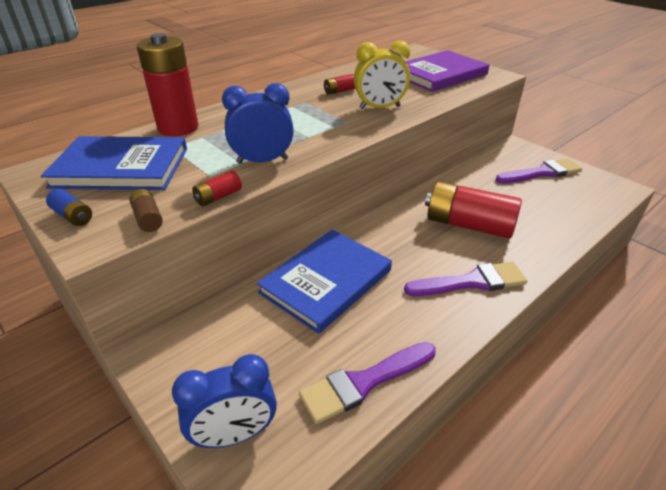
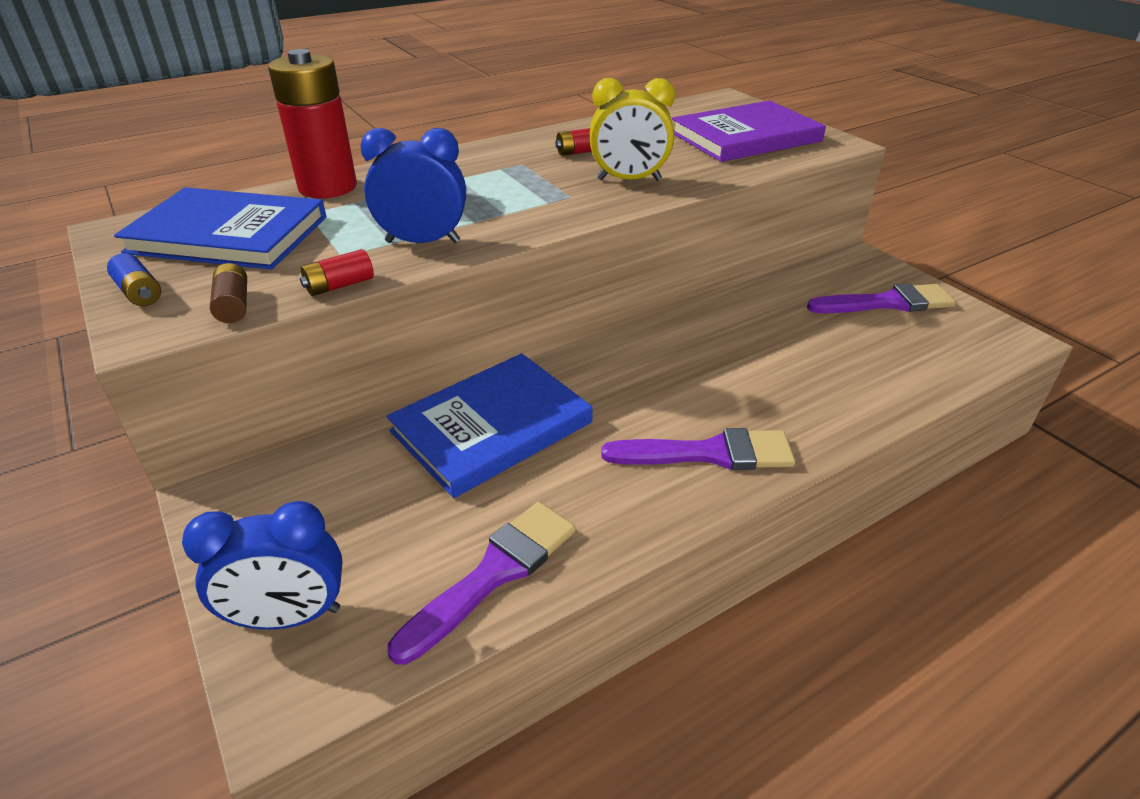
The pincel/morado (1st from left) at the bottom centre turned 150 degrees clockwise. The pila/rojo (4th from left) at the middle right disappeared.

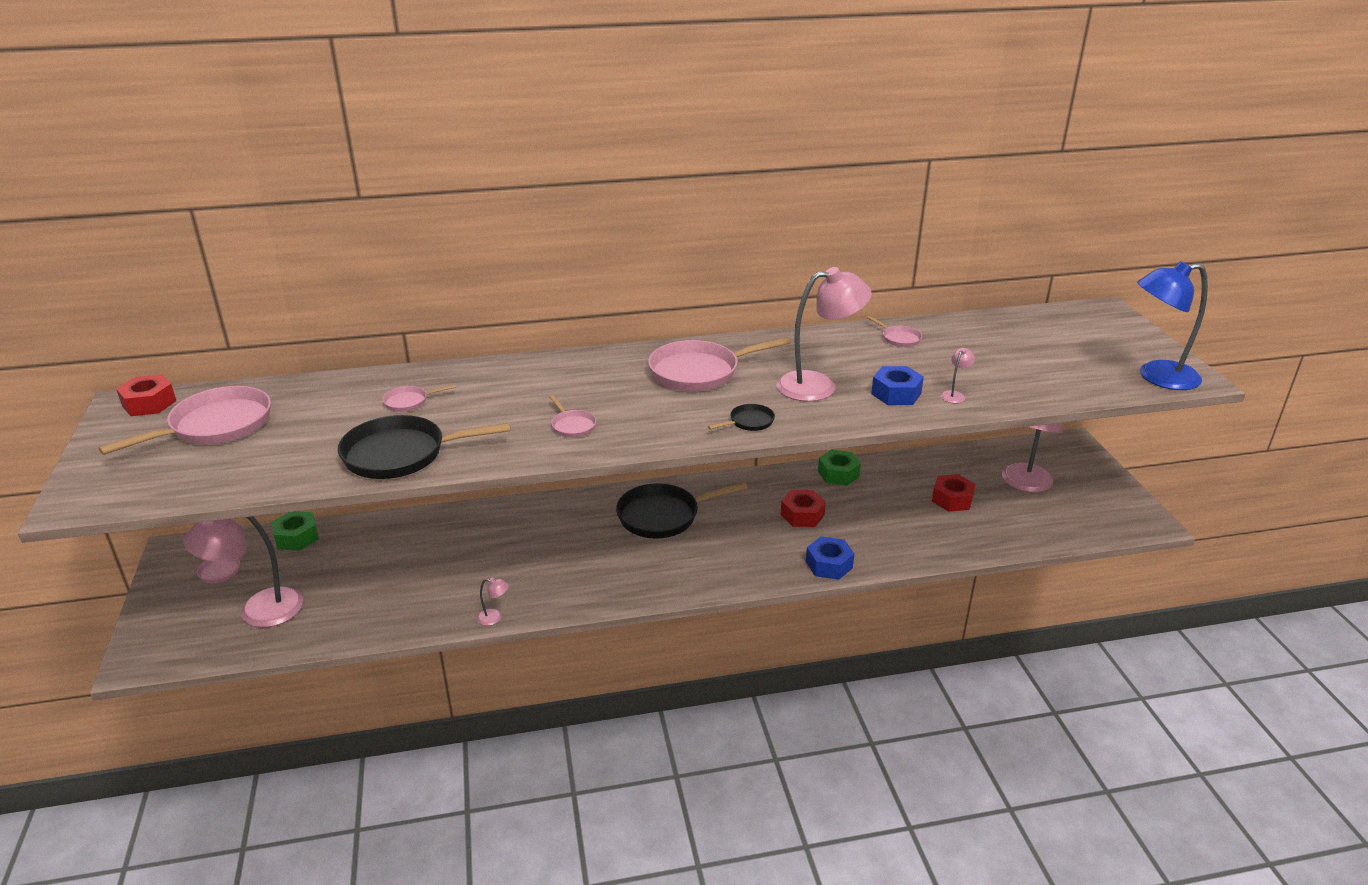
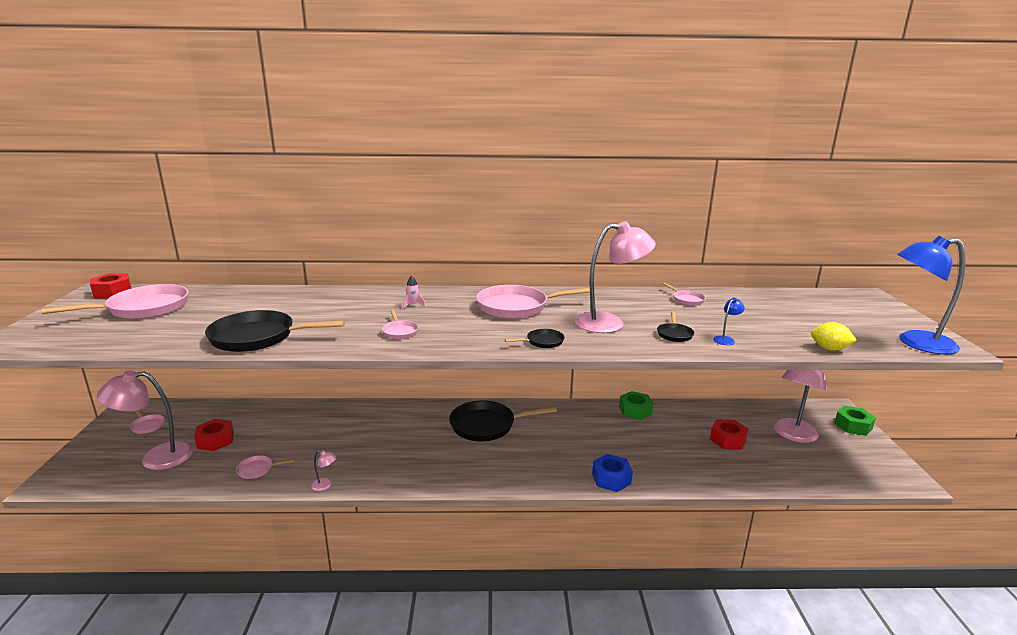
The tuerca/verde (1st from left in the first image) moved from the middle left to the middle right. The sartén/rosa (3rd from left) moved from the middle left to the bottom left. The tuerca/rojo (2nd from left) moved from the centre to the bottom left. The tuerca/azul (2nd from left) at the centre was replaced by the sartén/negro (4th from left) at the centre. The lámpara/rosa (4th from left) at the middle right became the lámpara/azul (1st from left) at the middle right. The cohete/rosa at the centre appeared. The limón/amarillo at the middle right appeared.

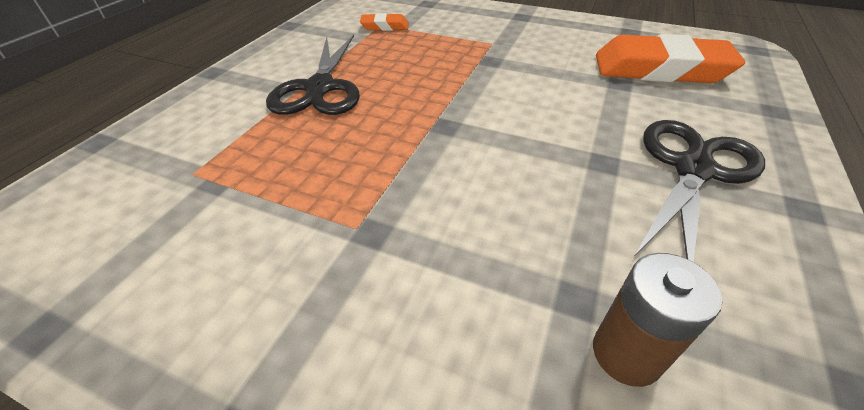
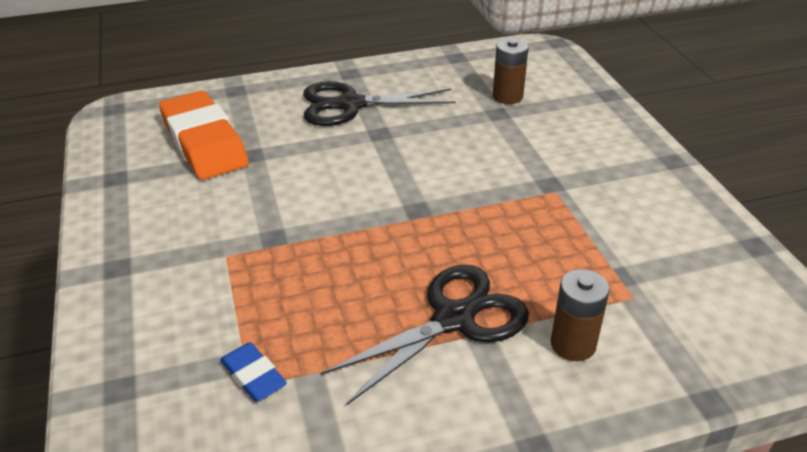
The goma de borrar/naranja (1st from left) at the top centre became the goma de borrar/azul at the bottom left. The pila/marrón (2nd from left) at the bottom right appeared.

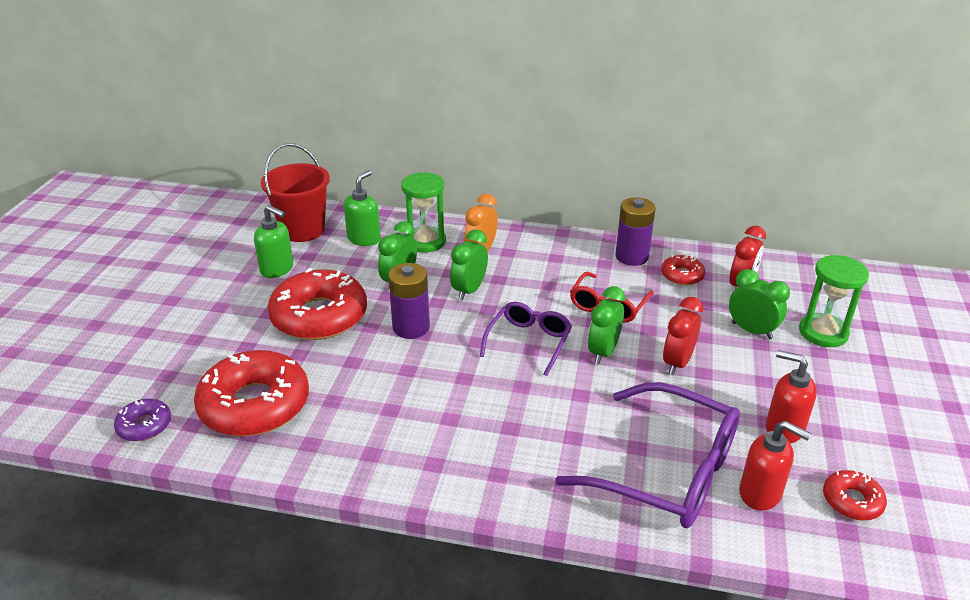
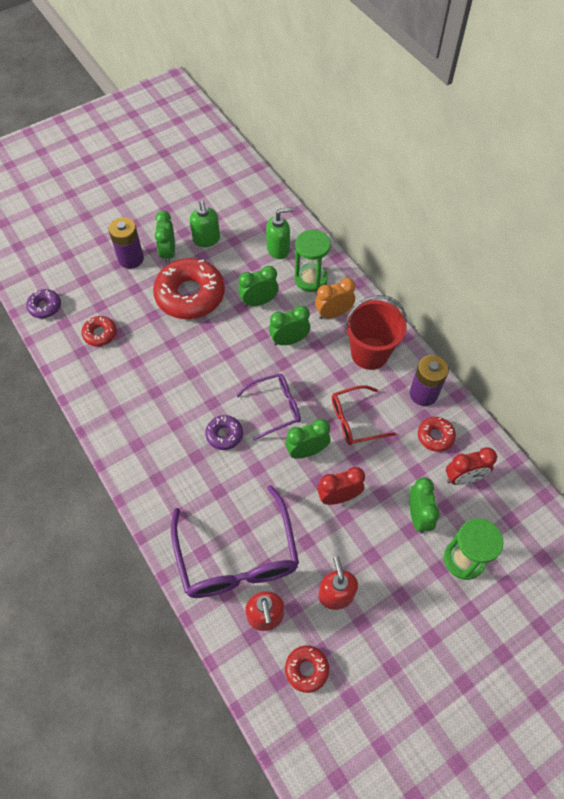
The rosquilla/rojo (1st from left) at the middle left changed to 0.47 times the size. The balde/rojo moved from the top left to the middle right. The pila/morado (1st from left) moved from the centre to the top left. The despertador/verde (1st from left) at the top left appeared. The rosquilla/morado (2nd from left) at the centre appeared.

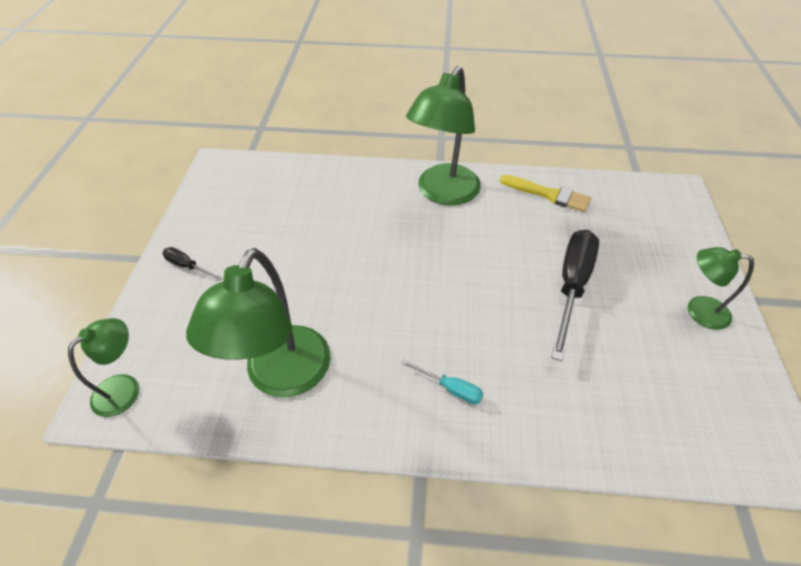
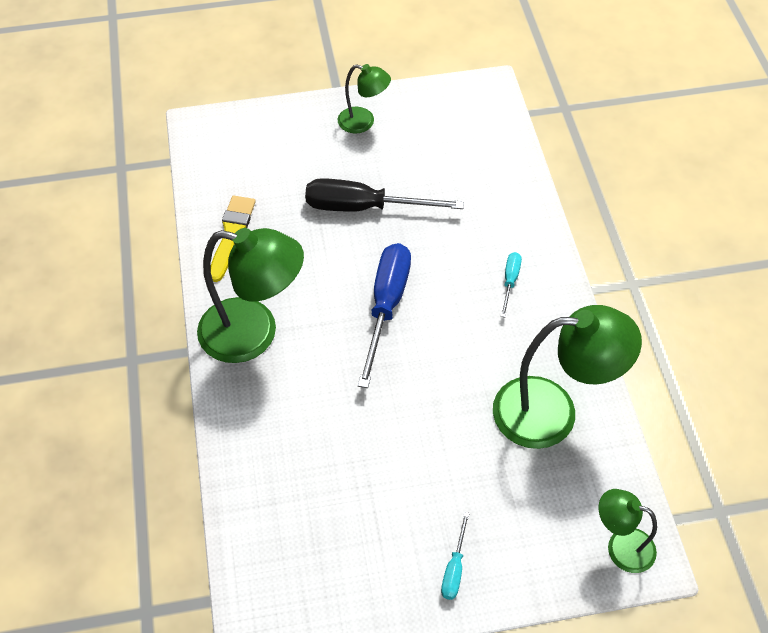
The destornillador/negro (1st from left) at the middle left became the destornillador/turquesa (1st from left) at the bottom centre. The lámpara/verde (4th from left in the first image) at the middle right turned 75 degrees counterclockwise. The destornillador/azul at the centre appeared.

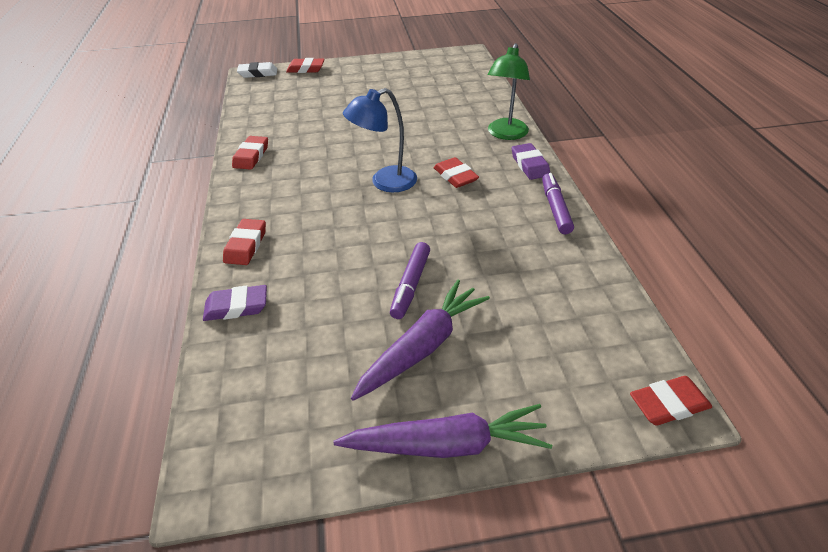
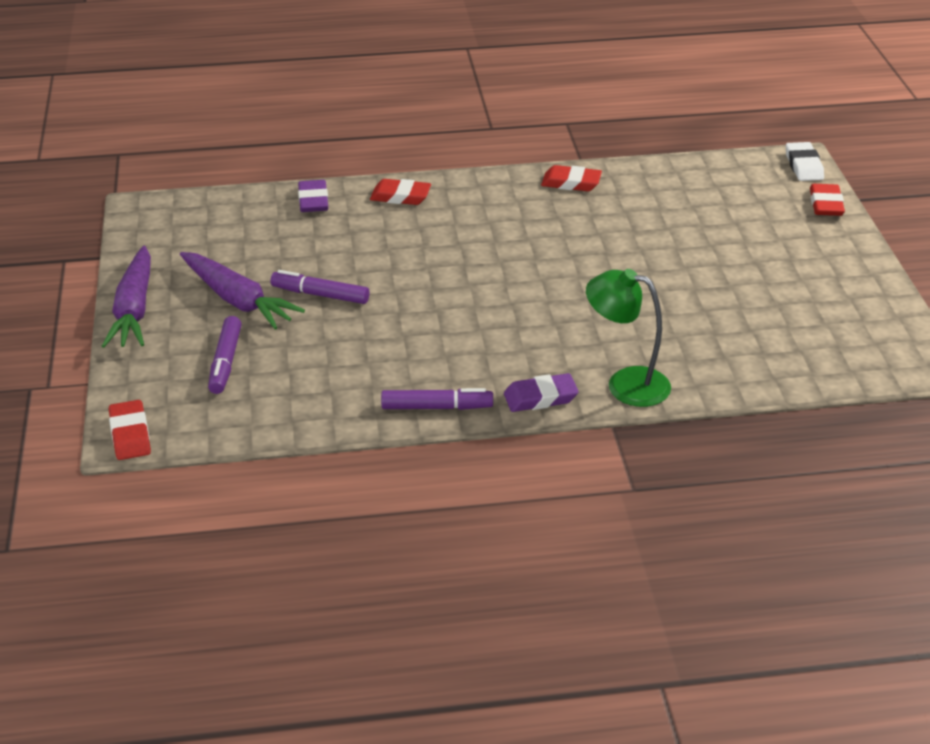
The lámpara/azul at the top centre disappeared. The goma de borrar/rojo (4th from left) at the top centre disappeared. The rotulador/morado (1st from left) at the middle left appeared.

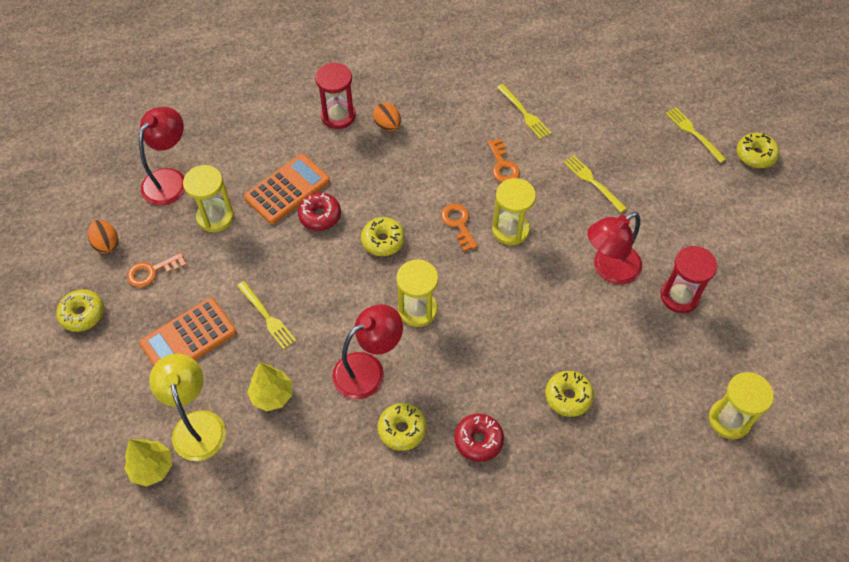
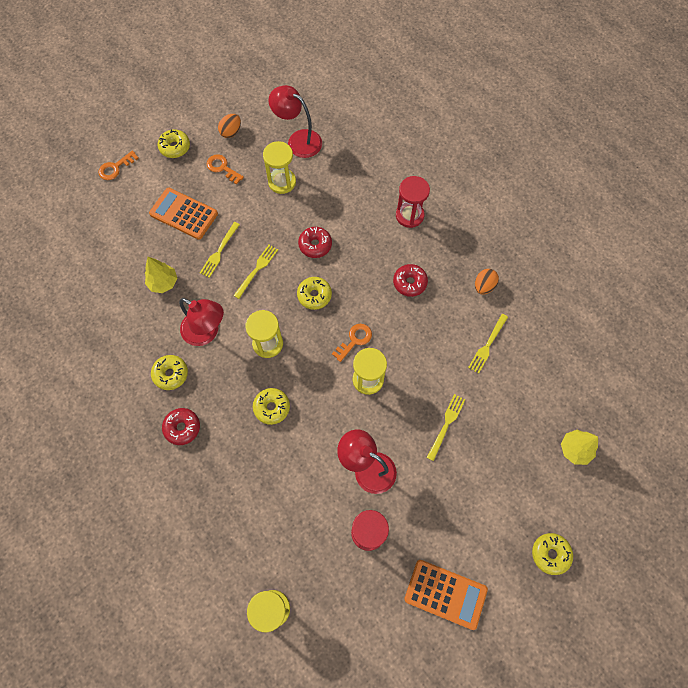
The árbol/amarillo (1st from left in the first image) moved from the bottom left to the middle right. The lámpara/rojo (1st from left in the first image) at the top left turned 150 degrees counterclockwise. The lámpara/amarillo at the bottom left disappeared. The calculadora/naranja (2nd from left) moved from the centre to the bottom centre. The huevo/naranja (2nd from left) moved from the top centre to the middle right. The llave/naranja (3rd from left in the first image) moved from the top centre to the top left. The rosquilla/amarillo (4th from left in the first image) moved from the bottom right to the centre. The tenedor/amarillo (4th from left in the first image) moved from the top right to the centre. The rosquilla/rojo (3rd from left) at the centre appeared.

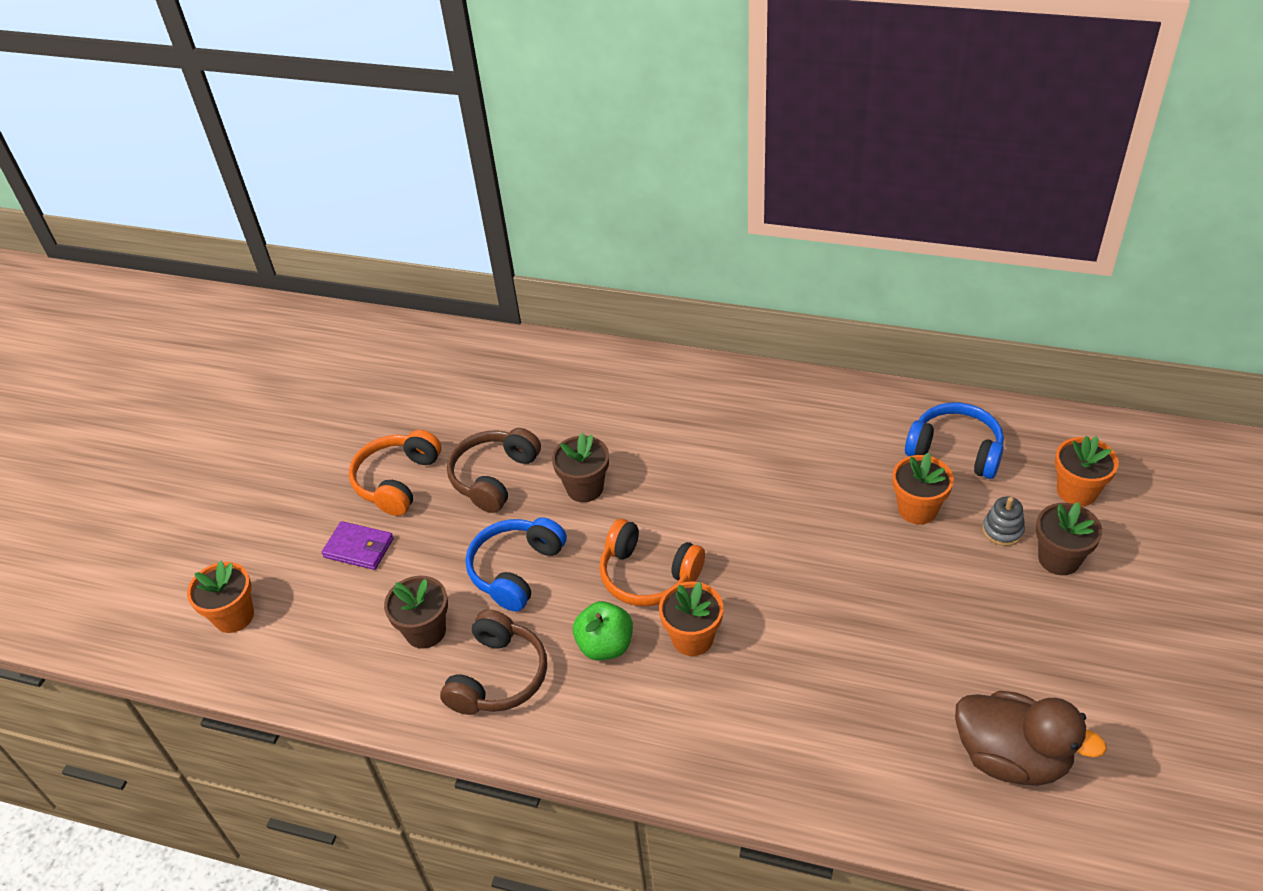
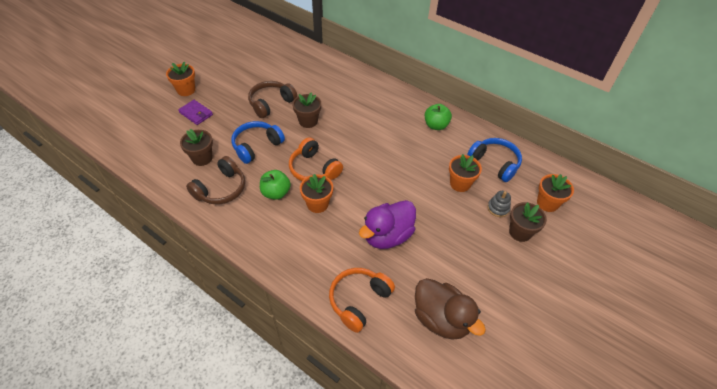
The maceta/naranja (1st from left) moved from the bottom left to the top left. The auriculares/naranja (1st from left in the first image) moved from the middle left to the bottom centre. The pato/morado at the centre appeared. The manzana/verde (2nd from left) at the top centre appeared.

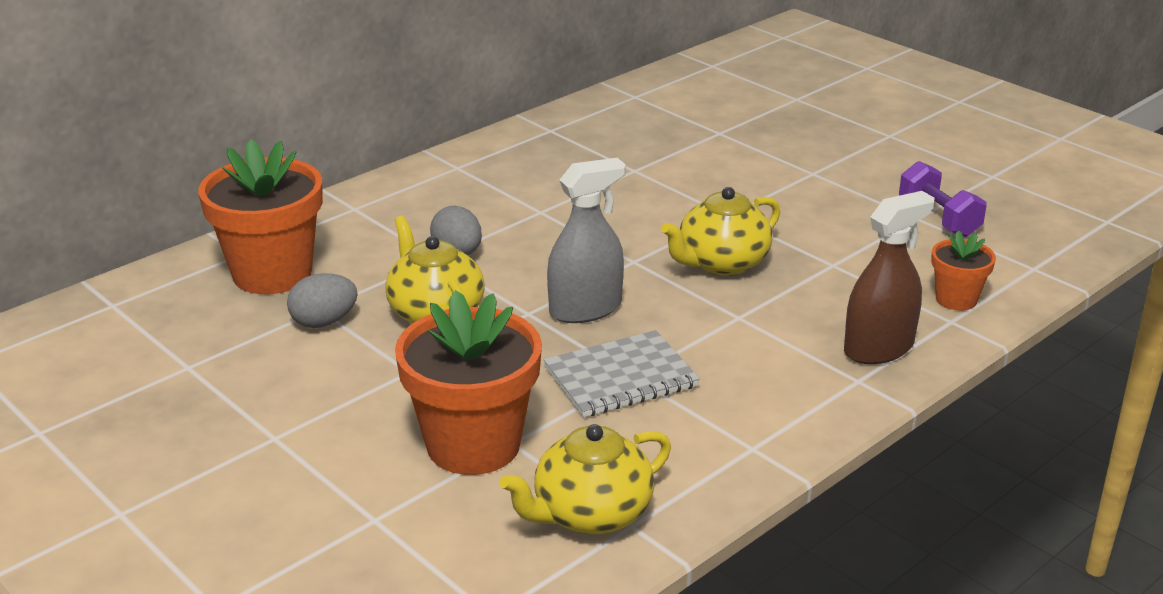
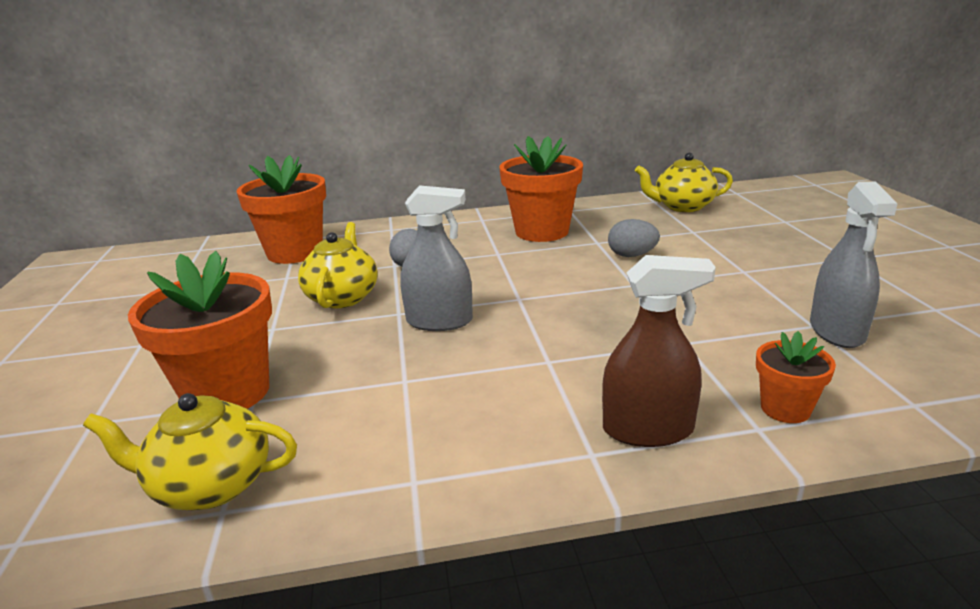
The huevo/gris (1st from left in the first image) moved from the middle left to the centre. The cuaderno/gris at the centre disappeared. The tetera/amarillo (3rd from left) moved from the centre to the top right. The mancuerna/morado at the middle right was replaced by the pulverizador/gris (2nd from left) at the middle right. The maceta/naranja (3rd from left) at the top centre appeared.

